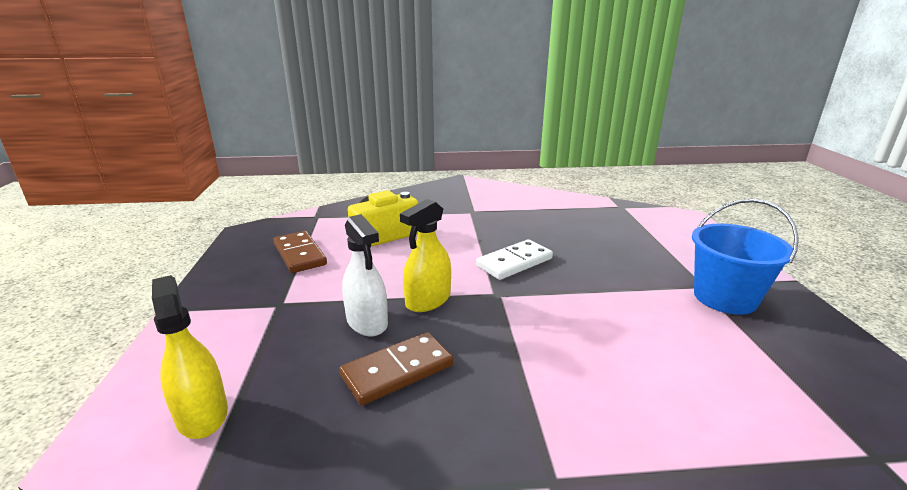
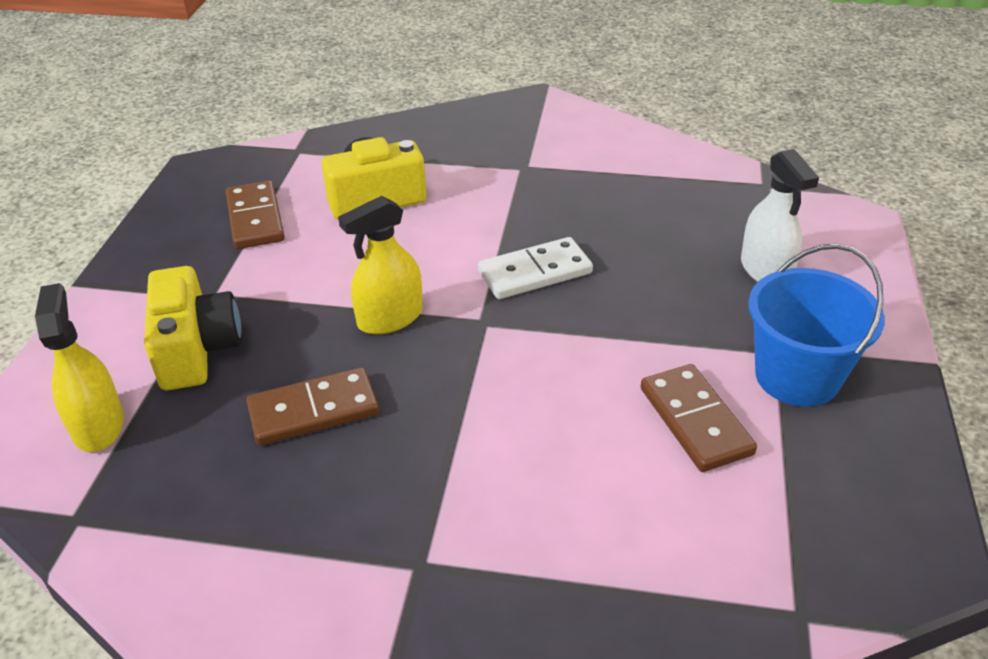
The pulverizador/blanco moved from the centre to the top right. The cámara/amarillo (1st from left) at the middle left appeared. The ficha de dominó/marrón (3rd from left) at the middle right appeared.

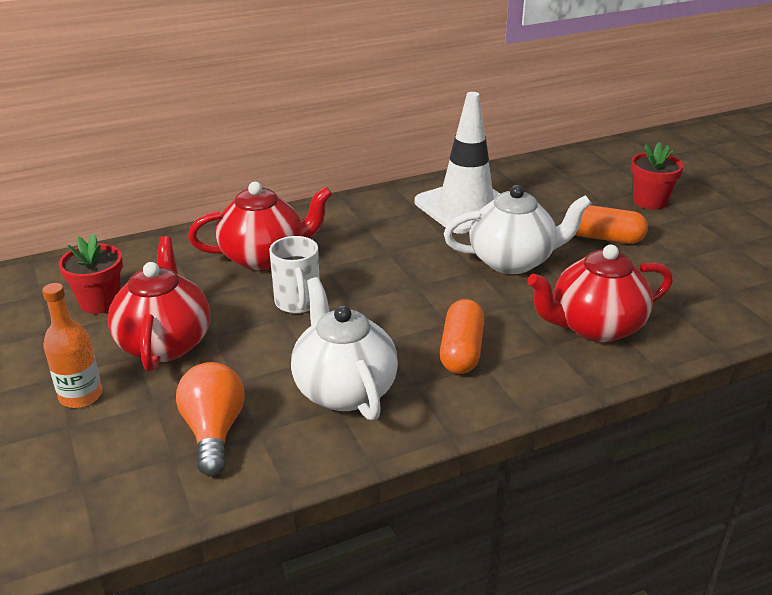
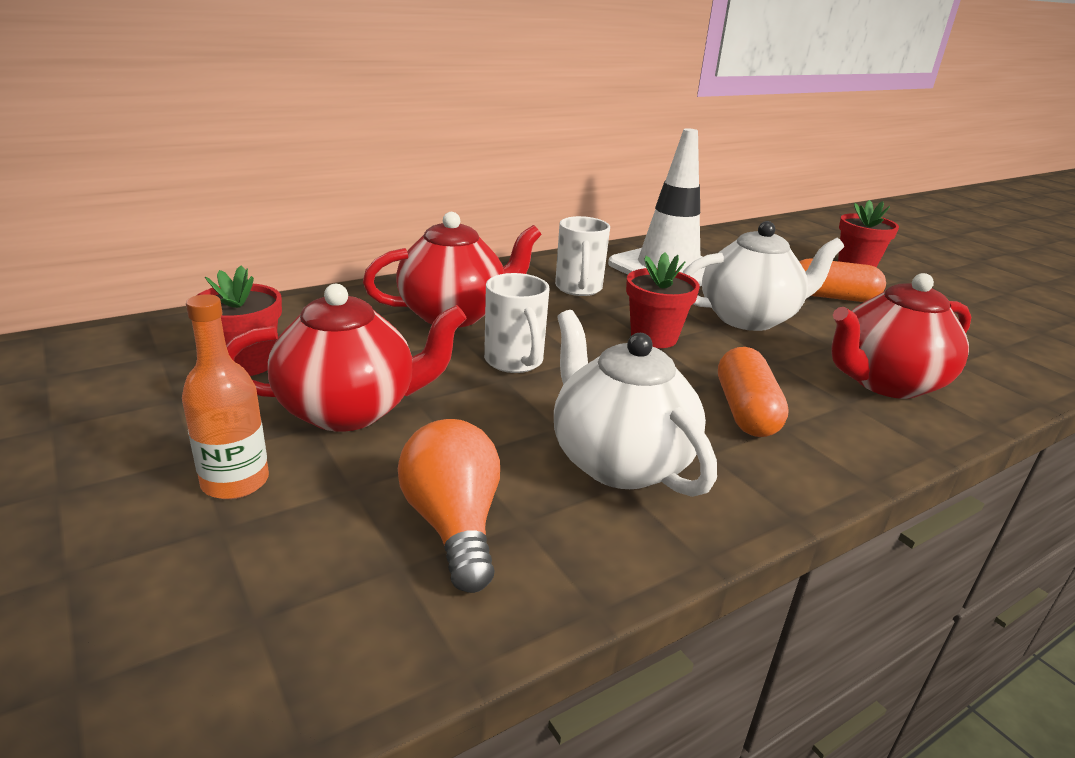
The tetera/rojo (1st from left) at the middle left turned 90 degrees clockwise. The taza/blanco (2nd from left) at the centre appeared. The maceta/rojo (2nd from left) at the centre appeared.

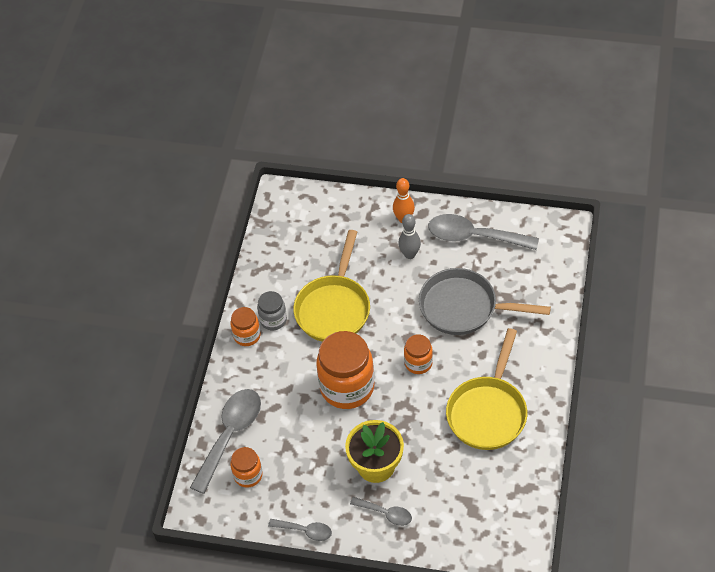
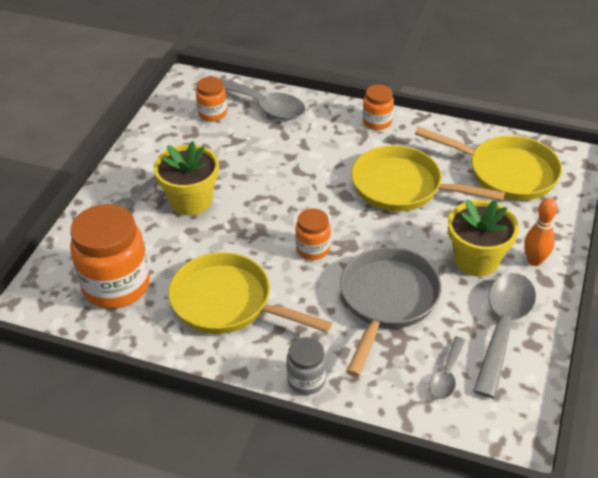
The tarro/gris moved from the centre to the bottom centre. The cuchara/gris (2nd from left in the first image) moved from the bottom centre to the bottom right. The tarro/naranja (3rd from left in the first image) moved from the centre to the middle left. The bolo/gris at the centre was replaced by the maceta/amarillo (2nd from left) at the middle right. The sartén/amarillo (3rd from left) at the middle right appeared.

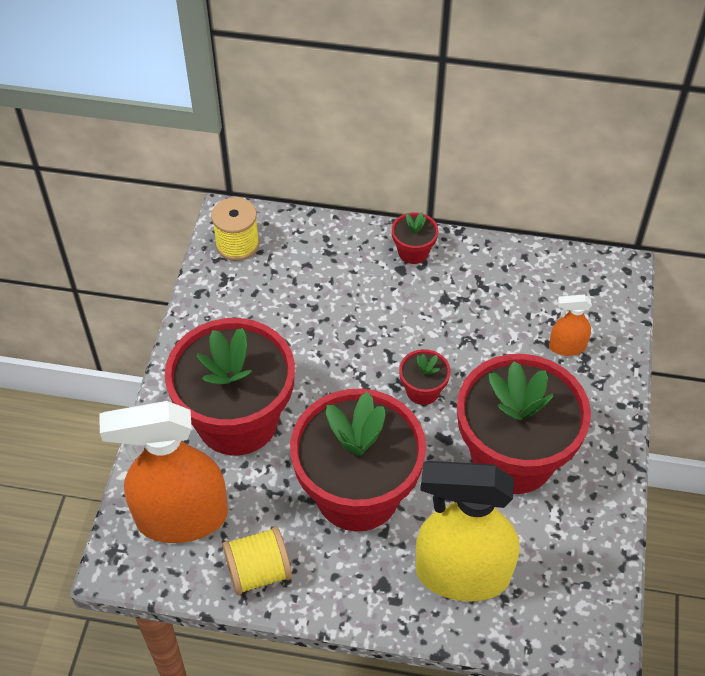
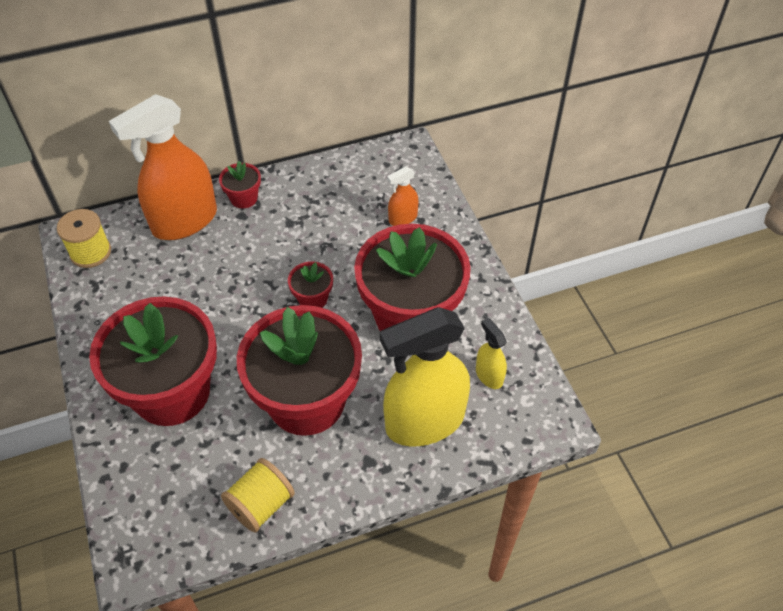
The pulverizador/naranja (1st from left) moved from the bottom left to the top left. The pulverizador/amarillo (2nd from left) at the centre appeared.

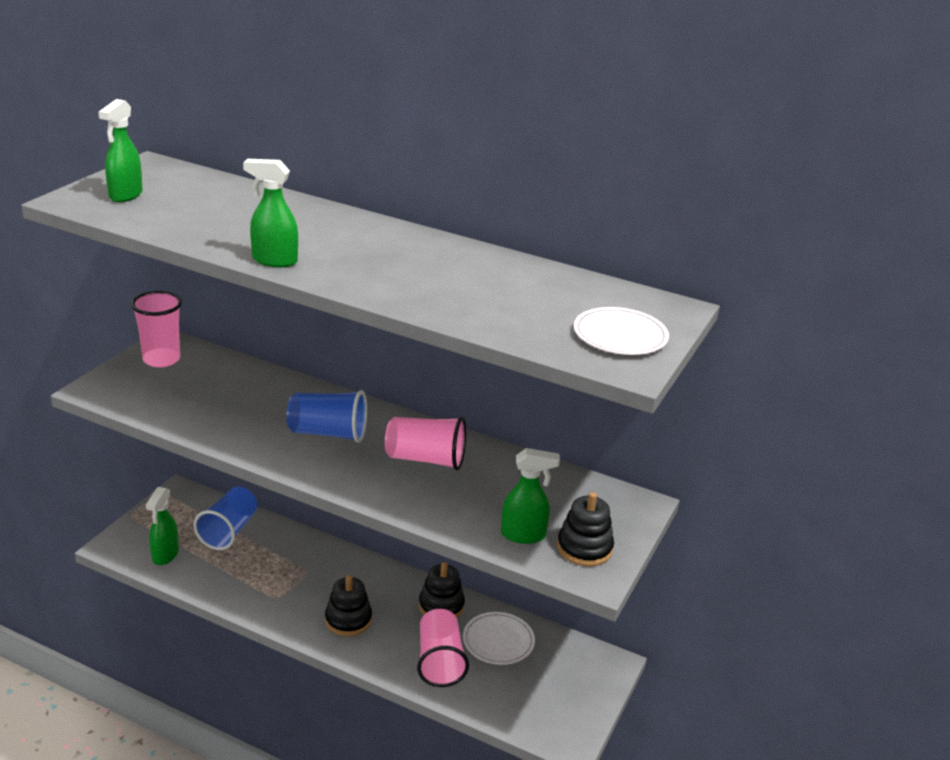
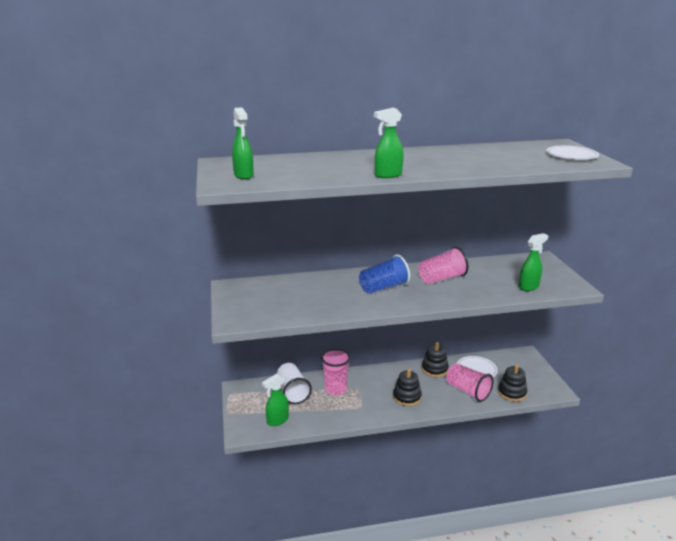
The vaso/rosa (1st from left) moved from the middle left to the bottom centre. The pulverizador/verde (2nd from left) at the bottom left turned 75 degrees clockwise. The vaso/azul (1st from left) at the bottom left became the vaso/blanco at the bottom centre. The juguete apilable/negro (3rd from left) moved from the bottom centre to the bottom right.

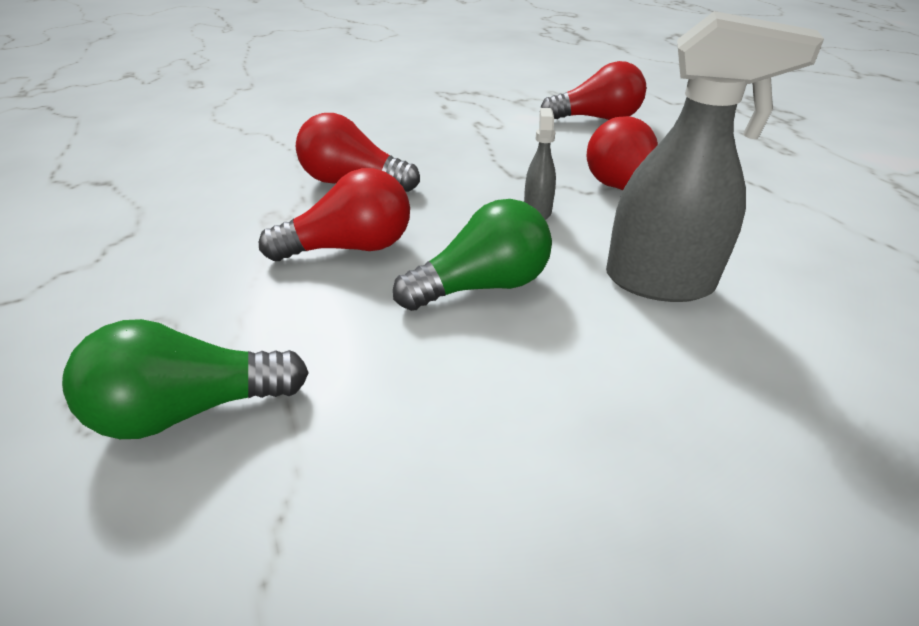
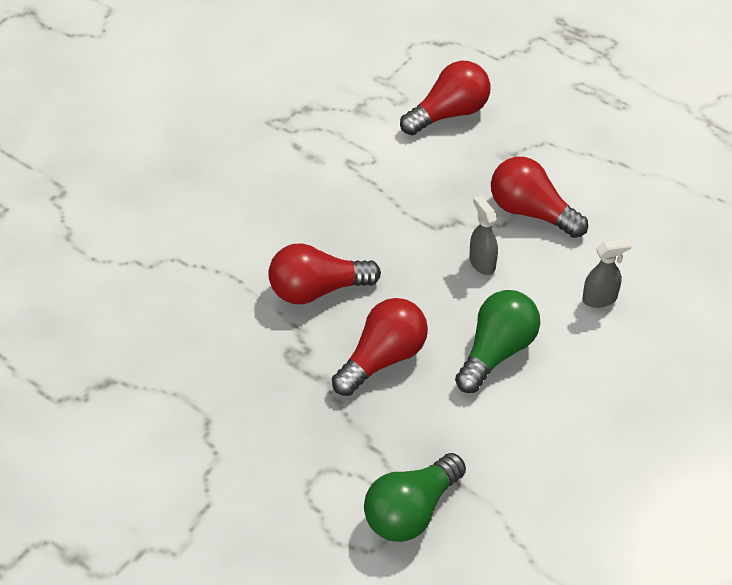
The pulverizador/gris (2nd from left) at the top right changed to 0.49 times the size.

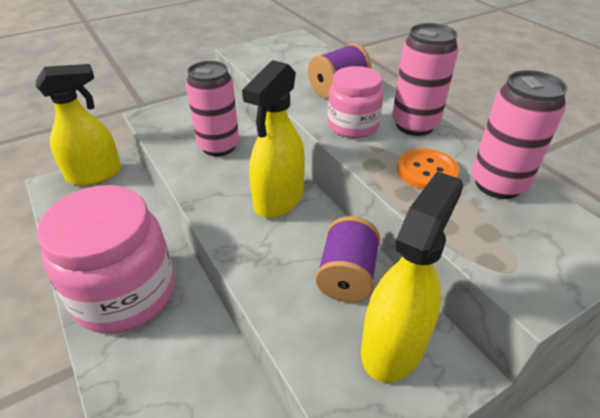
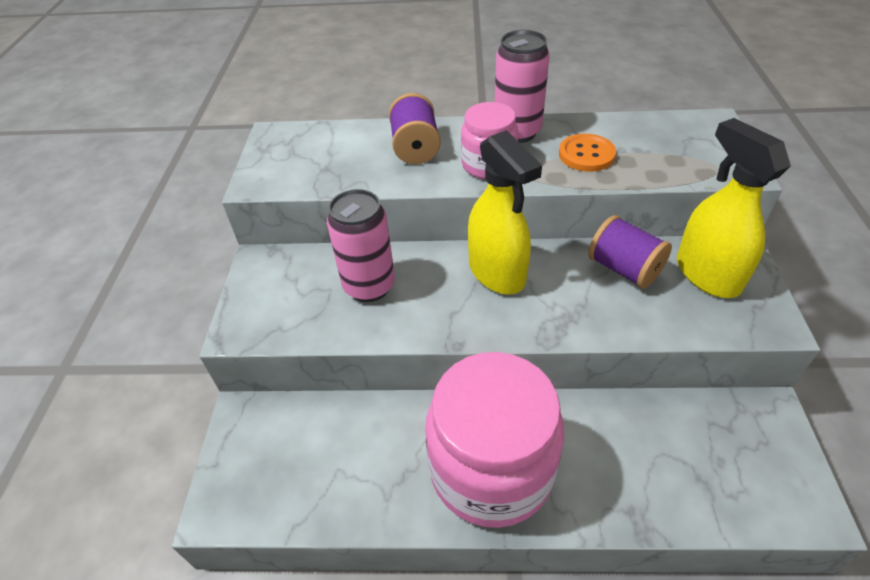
The pulverizador/amarillo (1st from left) at the top left disappeared. The lata/rosa (3rd from left) at the top right disappeared.

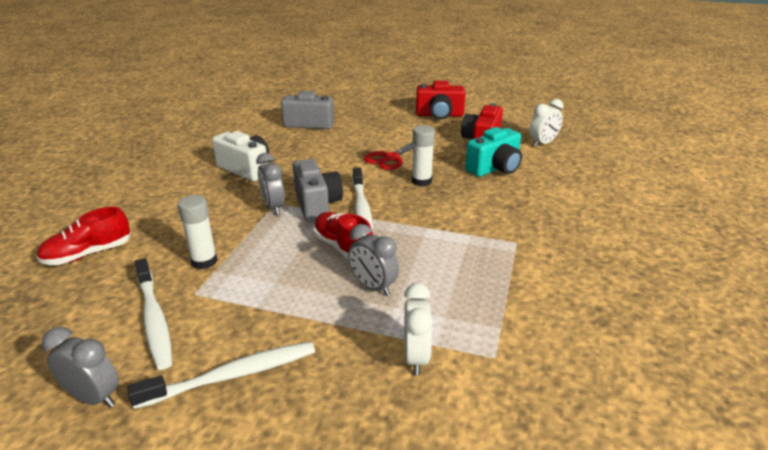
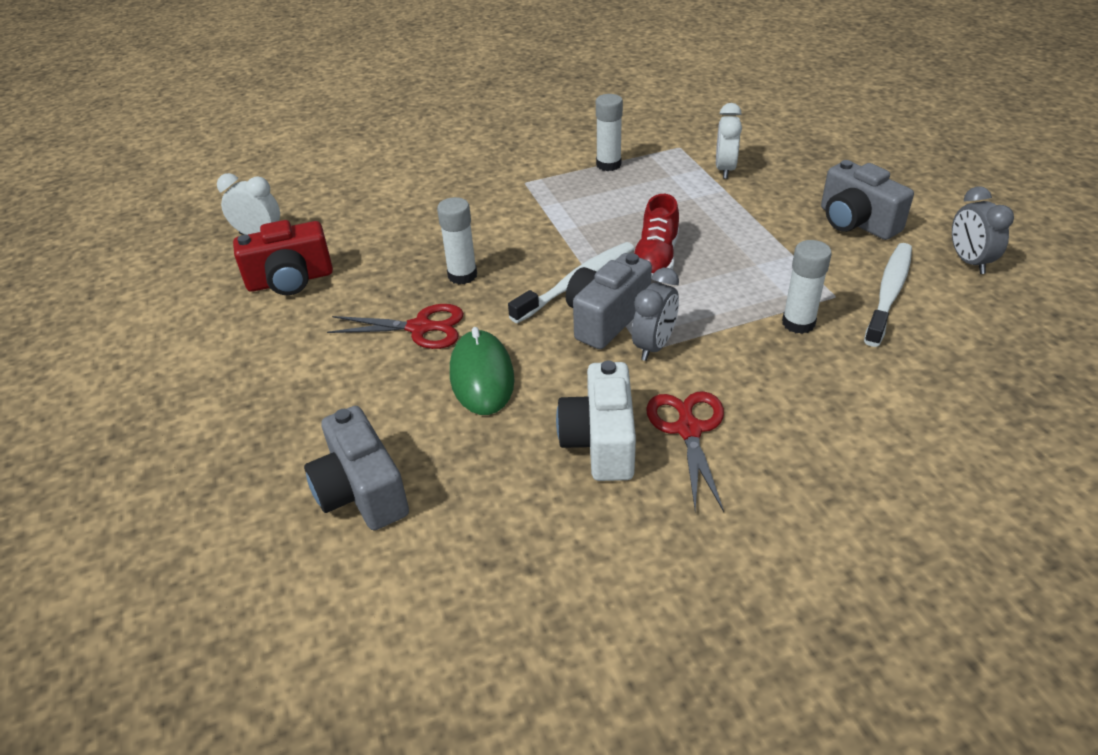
The zapato/rojo (1st from left) at the middle left disappeared. The cepillo de dientes/blanco (2nd from left) at the bottom left was replaced by the cámara/gris (3rd from left) at the top right. The despertador/gris (3rd from left) at the centre disappeared. The despertador/blanco (1st from left in the first image) at the bottom centre turned 45 degrees counterclockwise. The cámara/rojo (1st from left) at the top centre disappeared. The cámara/turquesa at the centre disappeared. The ratón/verde at the centre appeared. The barra de pegamento/blanco (2nd from left) at the top centre appeared. The tijeras/rojo (2nd from left) at the centre appeared.

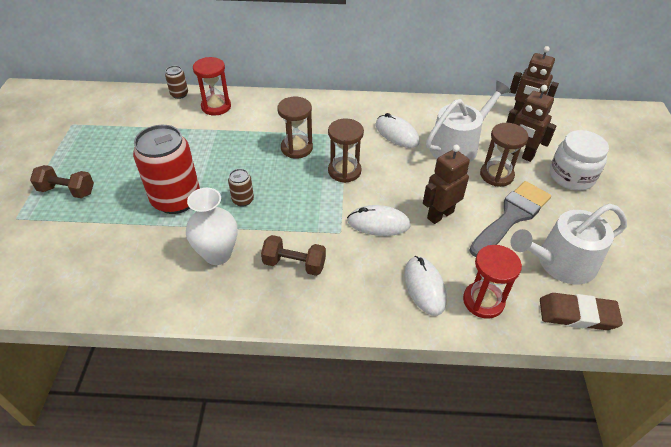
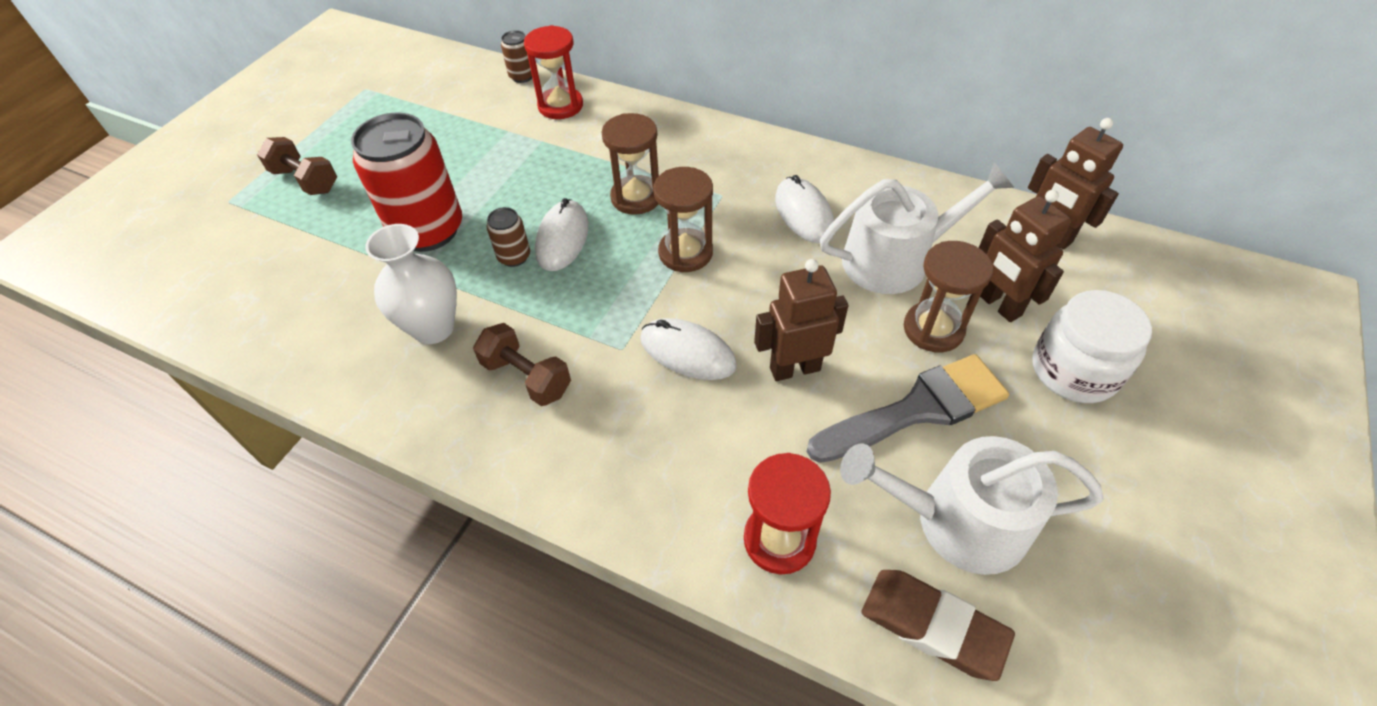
The ratón/blanco (3rd from left in the first image) moved from the centre to the top centre.

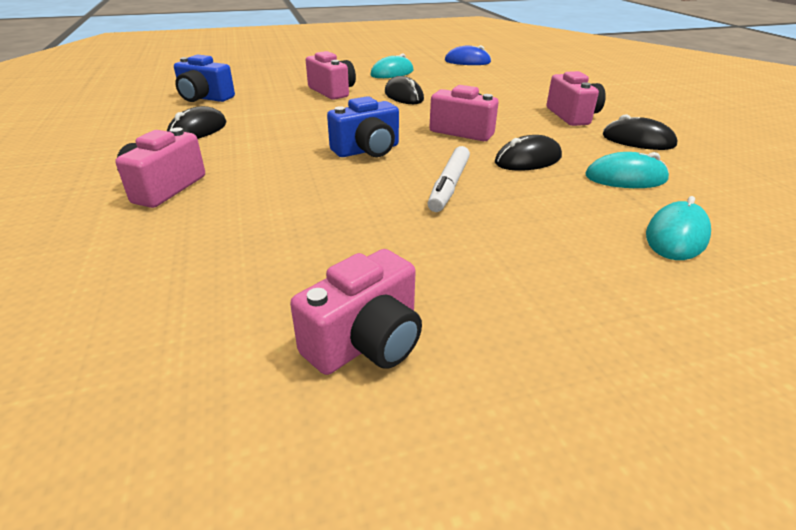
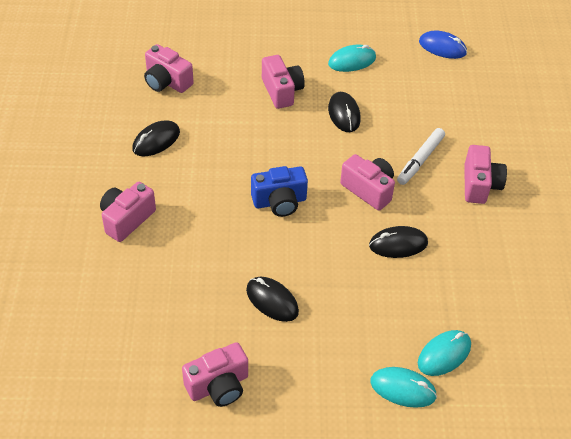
The cámara/azul (1st from left) at the top left became the cámara/rosa (2nd from left) at the top left. The rotulador/blanco moved from the centre to the middle right. The ratón/turquesa (2nd from left) moved from the top right to the bottom right. The ratón/negro (4th from left in the first image) moved from the top right to the bottom centre.

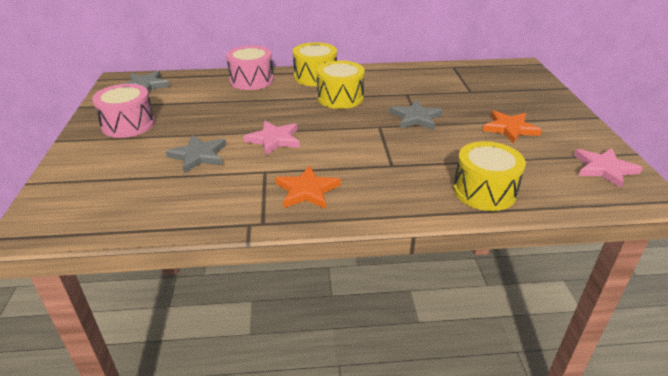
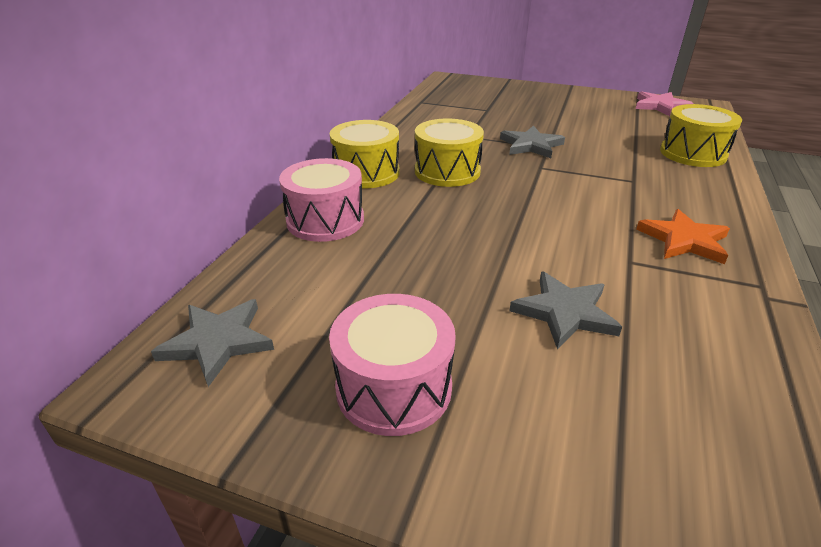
The estrella/rosa (1st from left) at the centre disappeared. The estrella/naranja (2nd from left) at the middle right disappeared.

